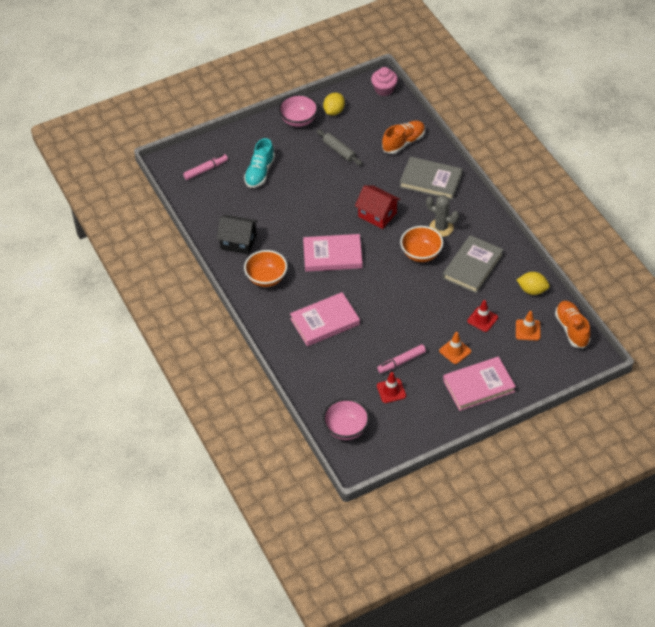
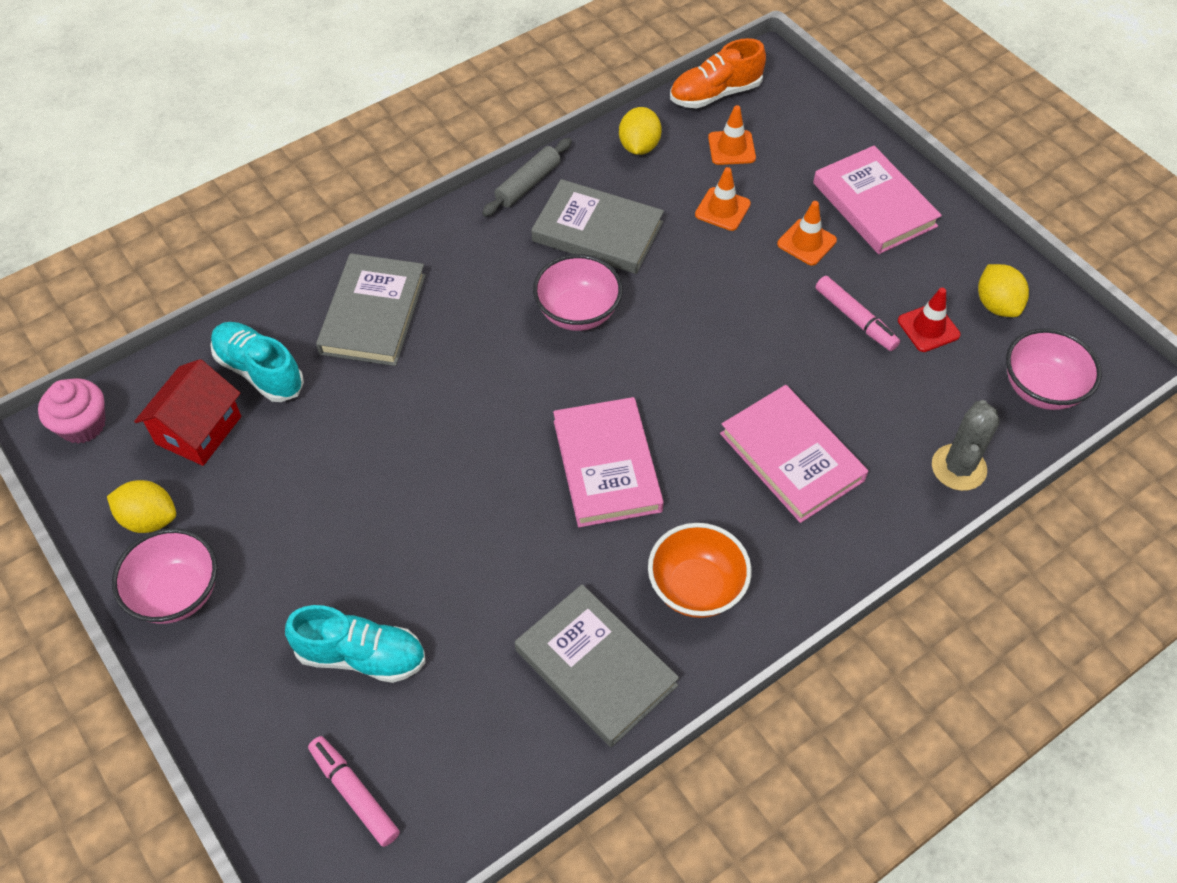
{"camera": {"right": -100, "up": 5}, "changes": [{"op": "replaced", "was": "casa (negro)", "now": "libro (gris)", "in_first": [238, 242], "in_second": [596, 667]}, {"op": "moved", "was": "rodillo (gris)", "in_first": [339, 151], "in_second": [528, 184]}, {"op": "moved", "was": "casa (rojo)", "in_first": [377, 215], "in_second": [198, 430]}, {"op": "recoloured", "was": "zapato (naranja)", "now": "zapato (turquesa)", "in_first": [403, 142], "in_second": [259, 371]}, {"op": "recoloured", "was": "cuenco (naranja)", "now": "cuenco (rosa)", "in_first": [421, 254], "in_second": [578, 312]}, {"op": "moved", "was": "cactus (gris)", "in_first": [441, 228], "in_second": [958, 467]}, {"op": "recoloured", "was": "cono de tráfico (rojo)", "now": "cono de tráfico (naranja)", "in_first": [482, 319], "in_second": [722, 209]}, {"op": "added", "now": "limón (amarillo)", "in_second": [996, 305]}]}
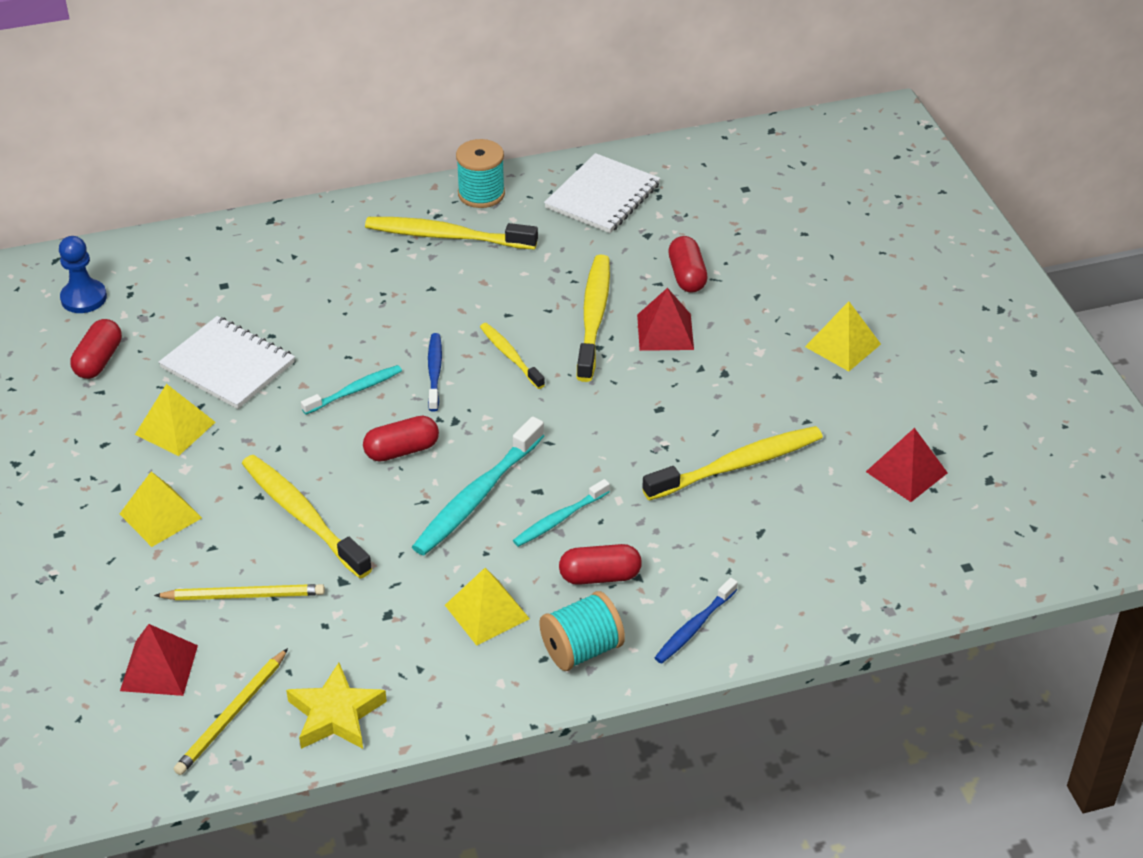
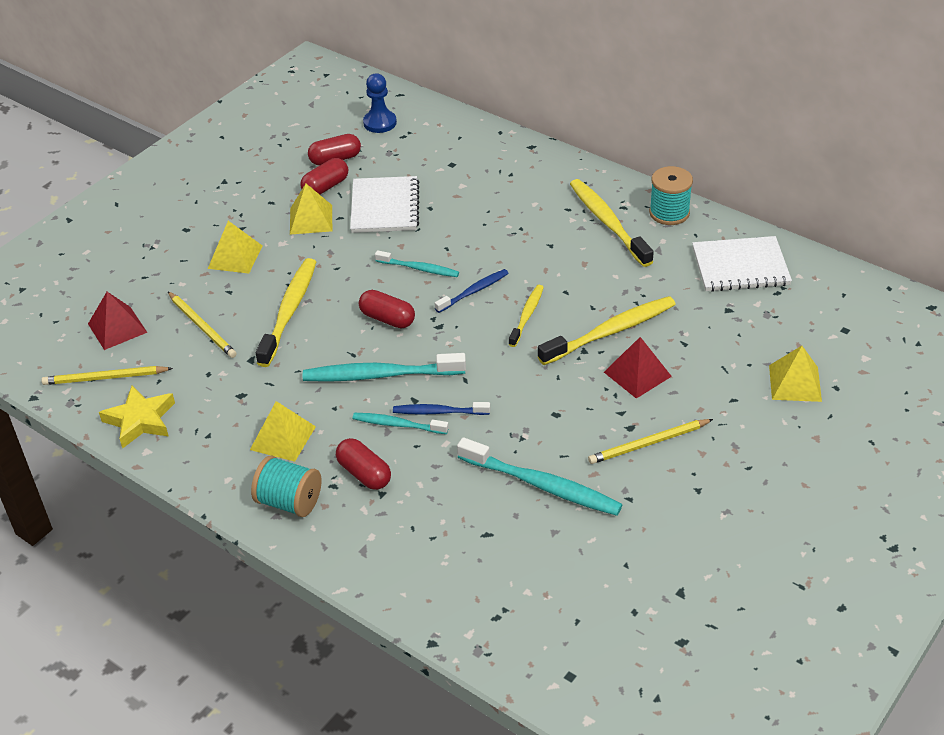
{"camera": {"right": 55, "up": 0}, "changes": [{"op": "recoloured", "was": "cepillo de dientes (amarillo)", "now": "cepillo de dientes (turquesa)", "in_first": [737, 465], "in_second": [542, 485]}, {"op": "moved", "was": "cepillo de dientes (azul)", "in_first": [694, 627], "in_second": [439, 412]}, {"op": "moved", "was": "cápsula (rojo)", "in_first": [687, 276], "in_second": [325, 187]}, {"op": "moved", "was": "pirámide (amarillo)", "in_first": [842, 345], "in_second": [795, 383]}, {"op": "removed", "was": "pirámide (rojo)", "in_first": [906, 472]}, {"op": "added", "now": "lápiz (amarillo)", "in_second": [648, 443]}]}
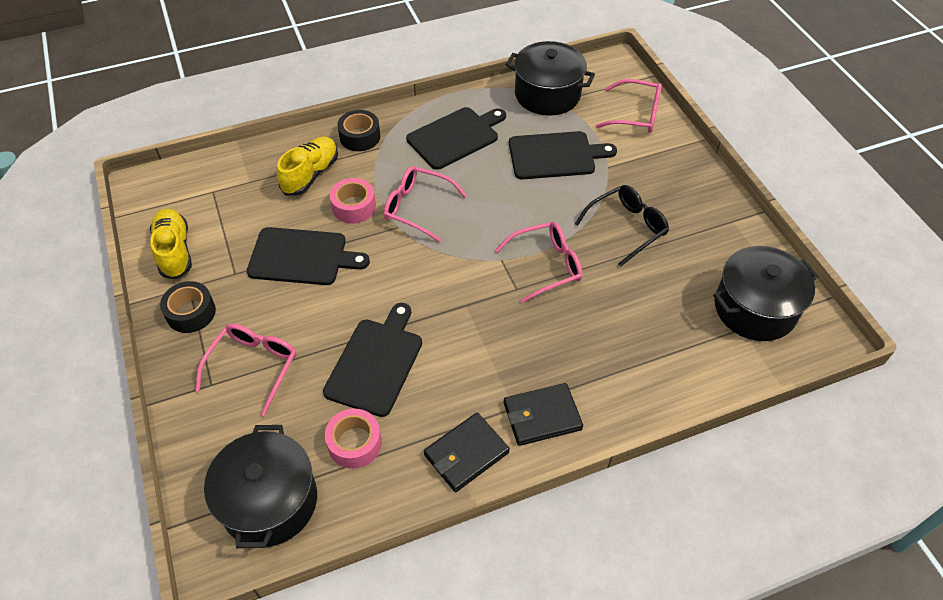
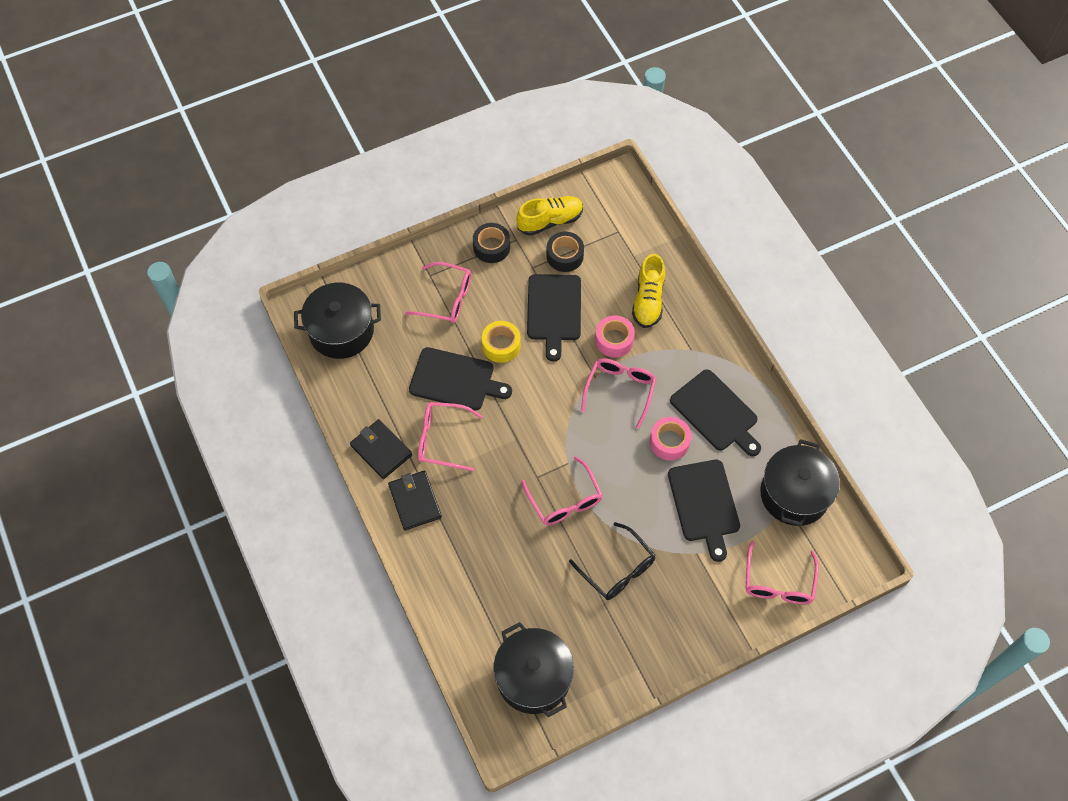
{"camera": {"right": 85, "up": 10}, "changes": [{"op": "turned", "was": "zapato (amarillo)", "in_first": [311, 174], "in_second": [648, 300], "clockwise": 75}, {"op": "moved", "was": "cinta adhesiva (rosa)", "in_first": [355, 443], "in_second": [669, 442]}, {"op": "moved", "was": "cinta adhesiva (negro)", "in_first": [360, 137], "in_second": [565, 256]}, {"op": "added", "now": "gafas (rosa)", "in_second": [443, 439]}, {"op": "added", "now": "cinta adhesiva (amarillo)", "in_second": [501, 345]}]}
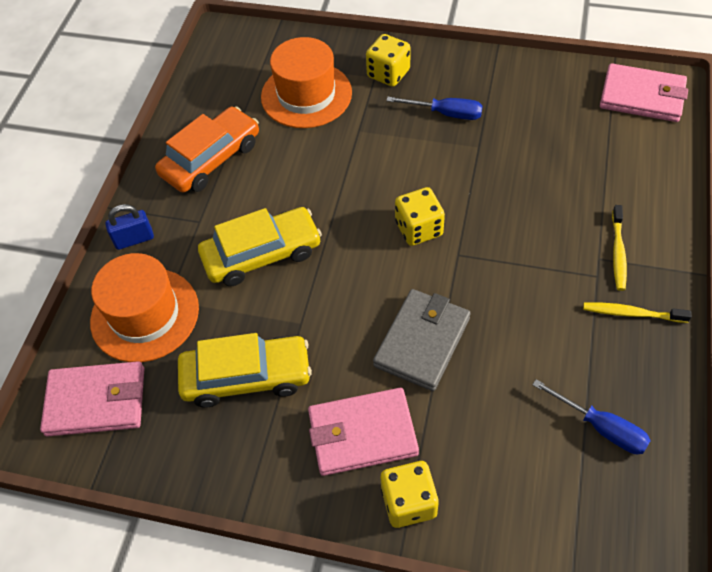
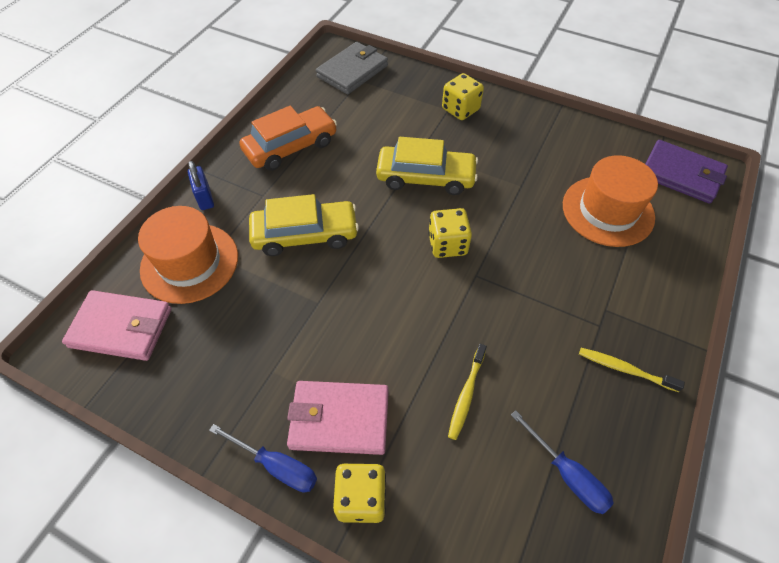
{"camera": {"right": 10, "up": 0}, "changes": [{"op": "turned", "was": "candado (azul)", "in_first": [134, 239], "in_second": [205, 198], "clockwise": 75}, {"op": "moved", "was": "coche (amarillo)", "in_first": [247, 377], "in_second": [426, 177]}, {"op": "moved", "was": "sombrero (naranja)", "in_first": [306, 95], "in_second": [607, 211]}, {"op": "moved", "was": "cartera (gris)", "in_first": [422, 342], "in_second": [352, 71]}, {"op": "moved", "was": "destornillador (azul)", "in_first": [445, 113], "in_second": [276, 465]}, {"op": "recoloured", "was": "cartera (rosa)", "now": "cartera (morado)", "in_first": [642, 97], "in_second": [681, 175]}, {"op": "moved", "was": "cepillo de dientes (amarillo)", "in_first": [618, 252], "in_second": [466, 395]}]}
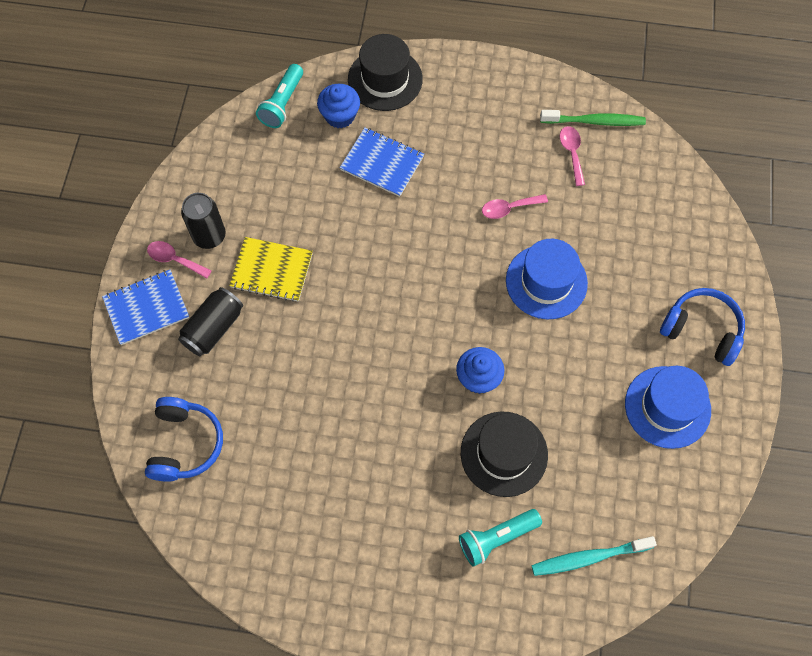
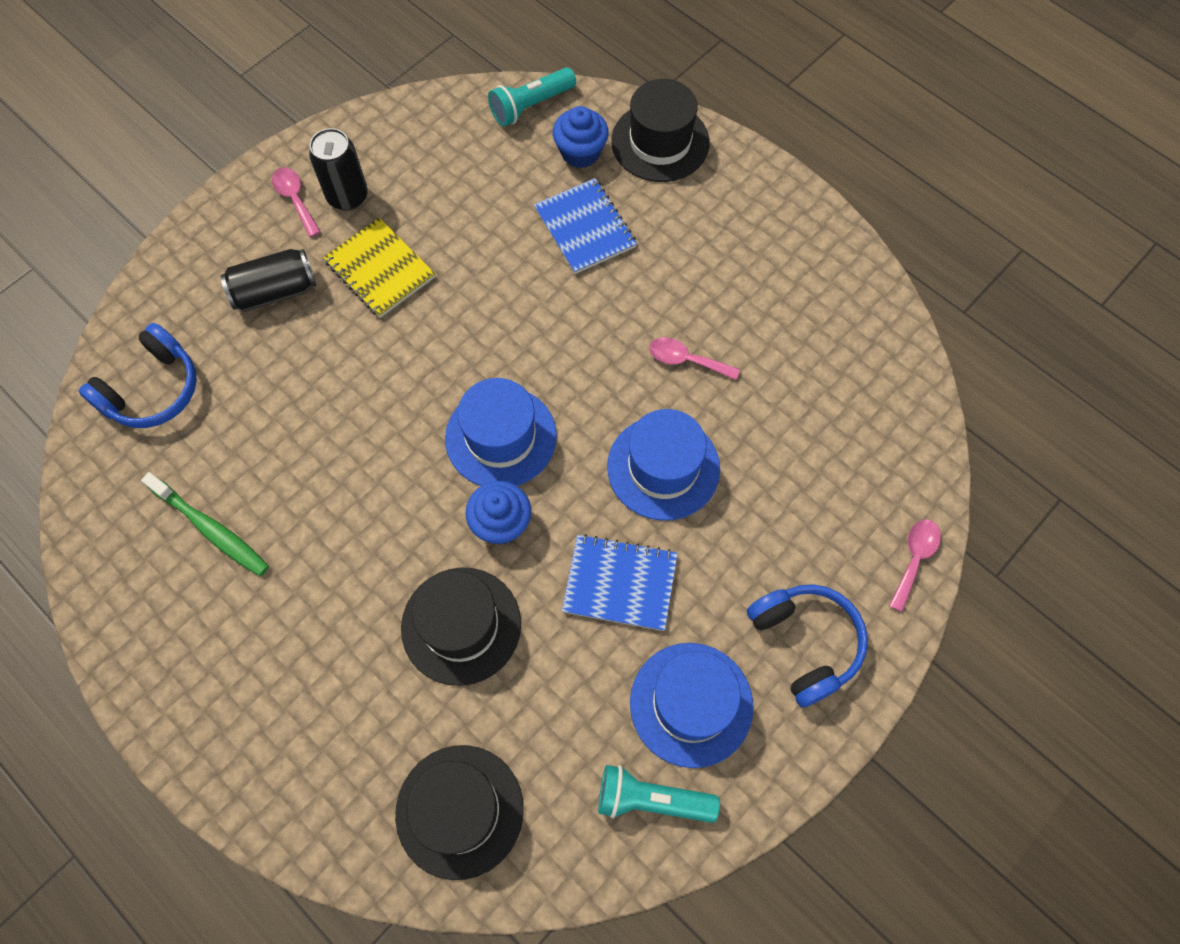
{"camera": {"right": 35, "up": 0}, "changes": [{"op": "moved", "was": "cuaderno (azul)", "in_first": [146, 308], "in_second": [620, 583]}, {"op": "moved", "was": "lámpara de mano (turquesa)", "in_first": [496, 538], "in_second": [651, 799]}, {"op": "replaced", "was": "cepillo de dientes (turquesa)", "now": "sombrero (negro)", "in_first": [589, 557], "in_second": [459, 811]}, {"op": "moved", "was": "cepillo de dientes (verde)", "in_first": [595, 121], "in_second": [211, 529]}, {"op": "moved", "was": "cuchara (rosa)", "in_first": [572, 153], "in_second": [914, 559]}, {"op": "added", "now": "sombrero (azul)", "in_second": [501, 437]}]}
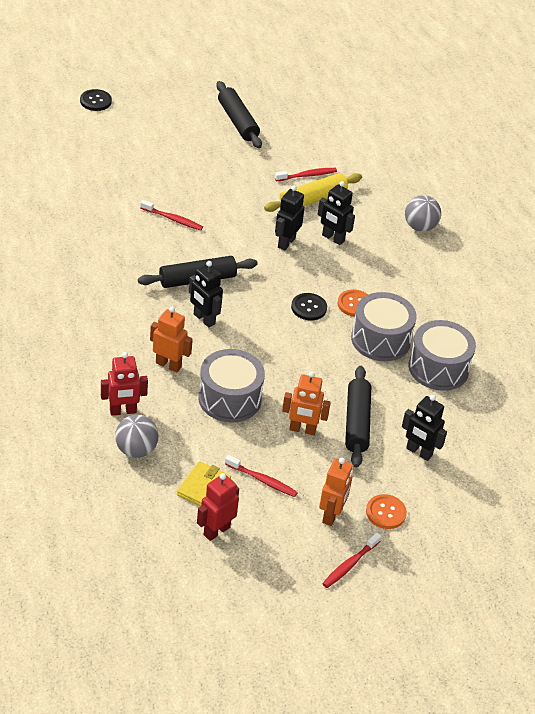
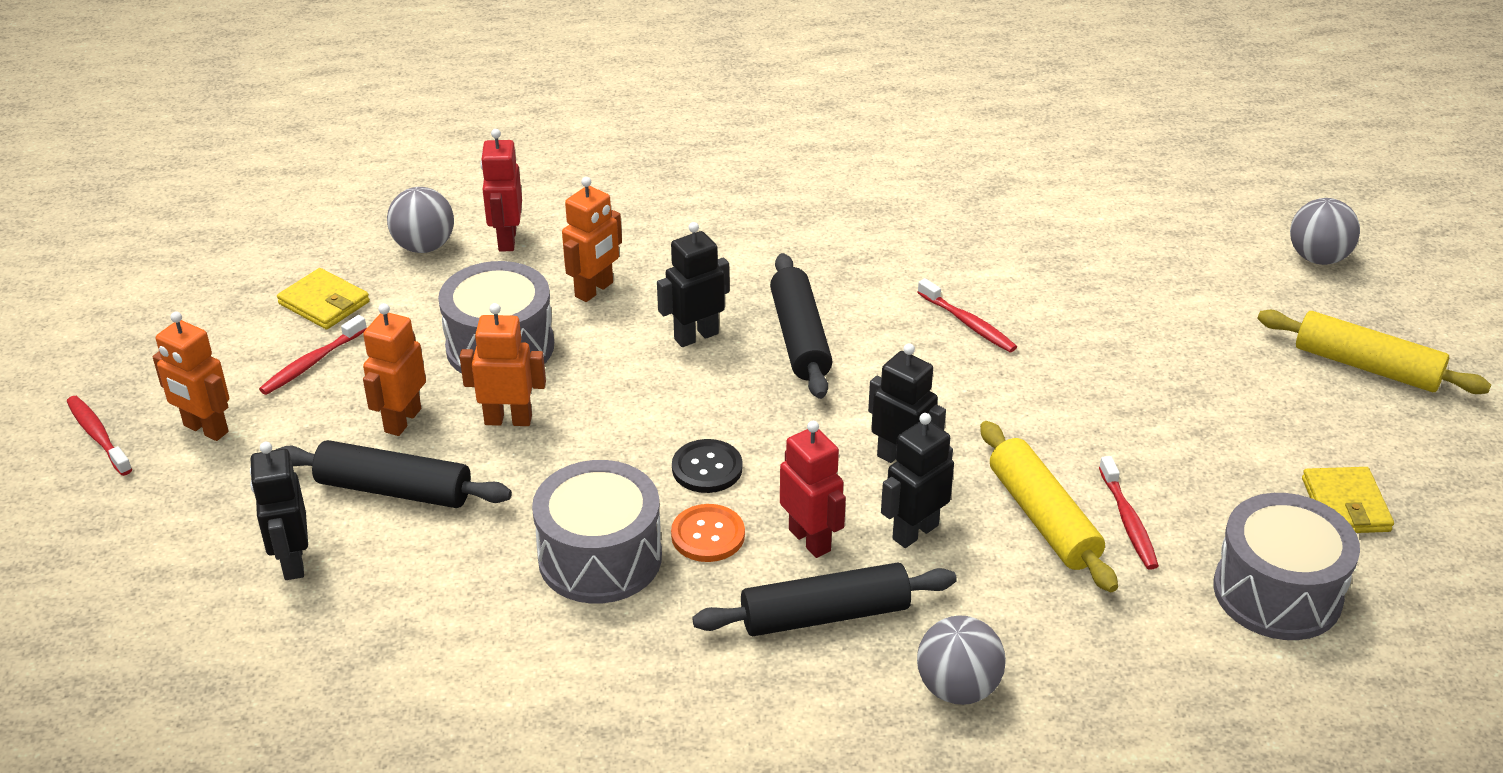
{"camera": {"right": 105, "up": -5}, "changes": [{"op": "replaced", "was": "botón (negro)", "now": "pelota (gris)", "in_first": [95, 101], "in_second": [1317, 258]}, {"op": "turned", "was": "cepillo de dientes (rojo)", "in_first": [173, 219], "in_second": [968, 323], "clockwise": -75}, {"op": "moved", "was": "robot (rojo)", "in_first": [216, 531], "in_second": [810, 540]}, {"op": "moved", "was": "rodillo (negro)", "in_first": [237, 121], "in_second": [825, 615]}, {"op": "removed", "was": "botón (naranja)", "in_first": [385, 512]}, {"op": "turned", "was": "robot (negro)", "in_first": [419, 452], "in_second": [292, 562], "clockwise": -60}, {"op": "moved", "was": "tambor (gris)", "in_first": [438, 368], "in_second": [1277, 592]}, {"op": "added", "now": "robot (naranja)", "in_second": [508, 420]}, {"op": "added", "now": "rodillo (amarillo)", "in_second": [1366, 366]}, {"op": "added", "now": "cartera (amarillo)", "in_second": [1345, 505]}]}
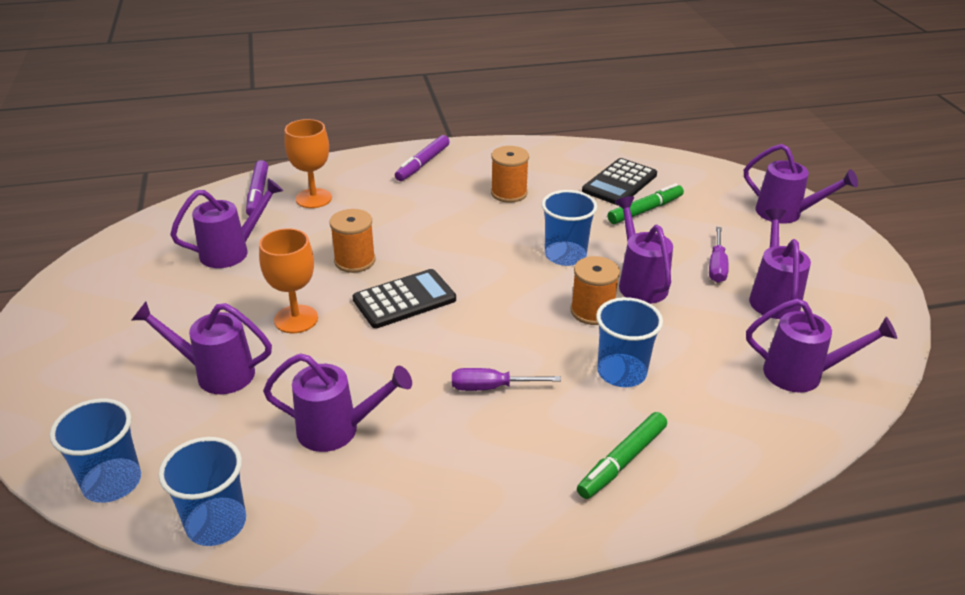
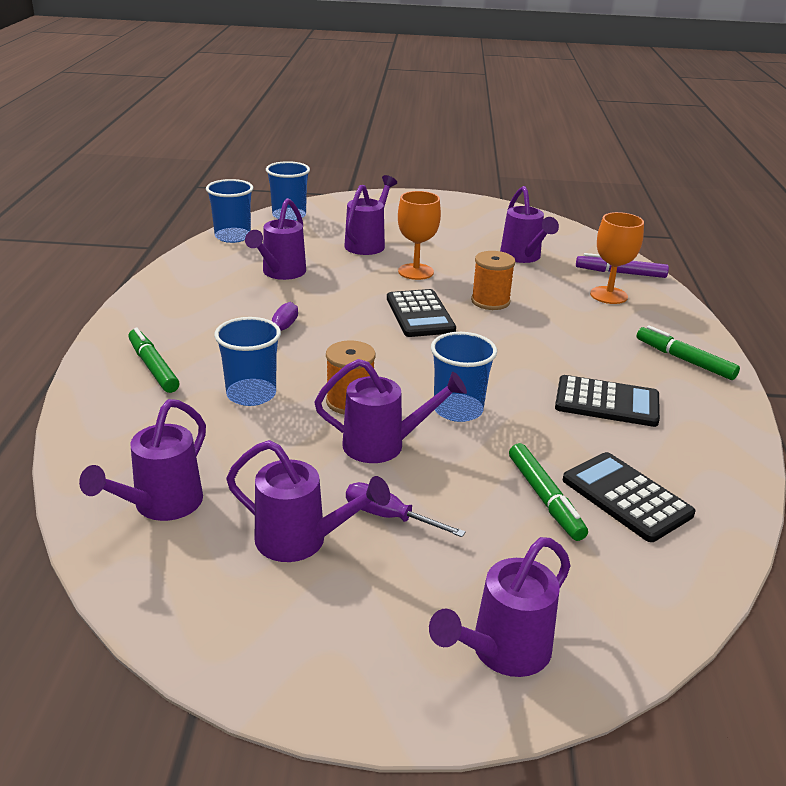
{"camera": {"right": 105, "up": -5}, "changes": [{"op": "recoloured", "was": "rotulador (morado)", "now": "rotulador (verde)", "in_first": [423, 164], "in_second": [684, 360]}, {"op": "replaced", "was": "carrete (naranja)", "now": "calculadora (negro)", "in_first": [509, 193], "in_second": [607, 402]}]}
